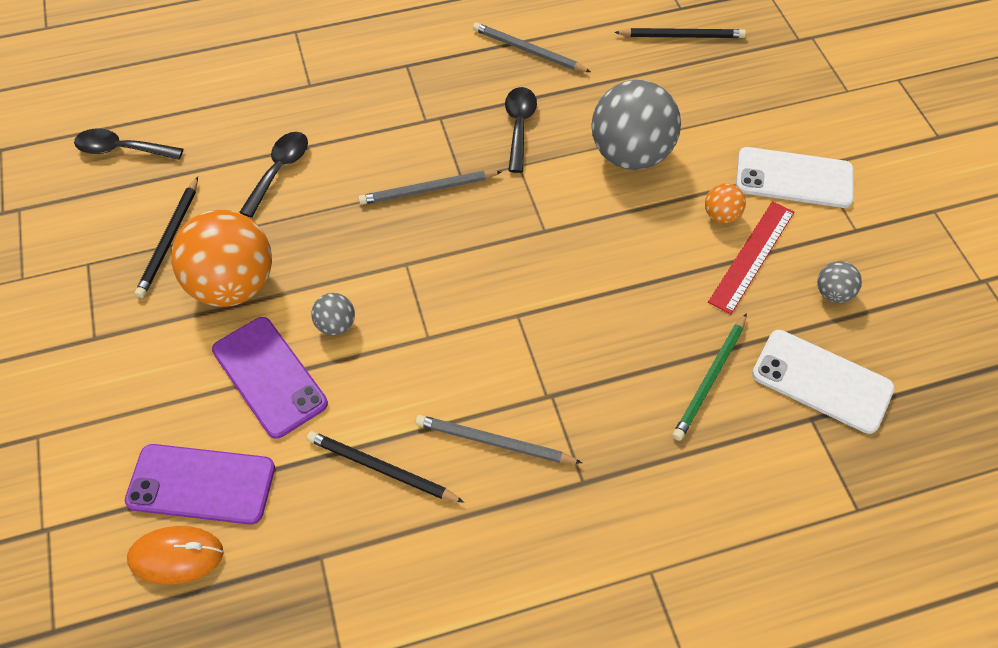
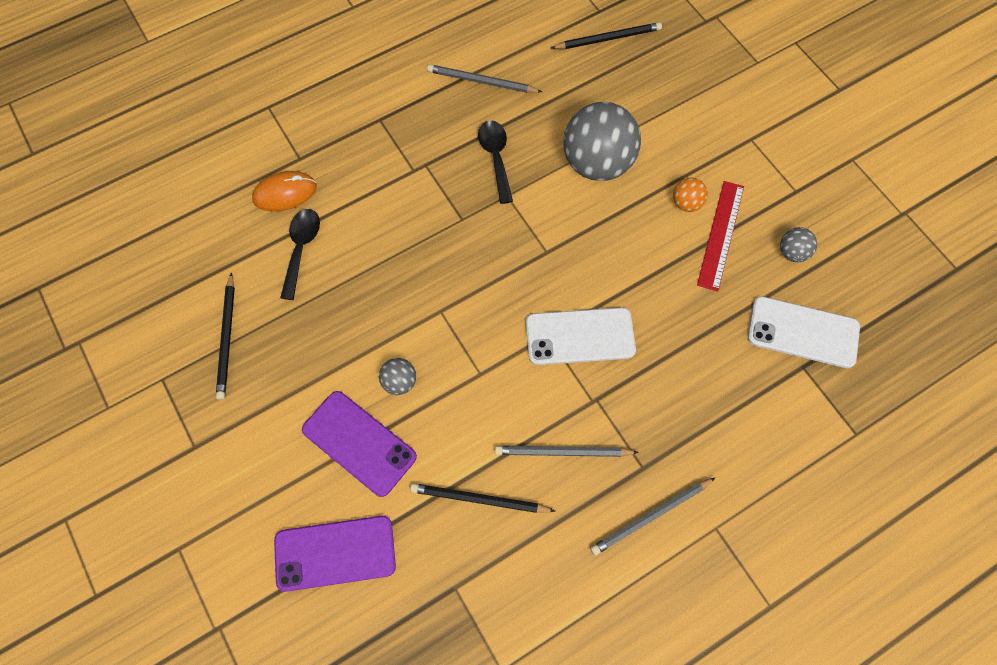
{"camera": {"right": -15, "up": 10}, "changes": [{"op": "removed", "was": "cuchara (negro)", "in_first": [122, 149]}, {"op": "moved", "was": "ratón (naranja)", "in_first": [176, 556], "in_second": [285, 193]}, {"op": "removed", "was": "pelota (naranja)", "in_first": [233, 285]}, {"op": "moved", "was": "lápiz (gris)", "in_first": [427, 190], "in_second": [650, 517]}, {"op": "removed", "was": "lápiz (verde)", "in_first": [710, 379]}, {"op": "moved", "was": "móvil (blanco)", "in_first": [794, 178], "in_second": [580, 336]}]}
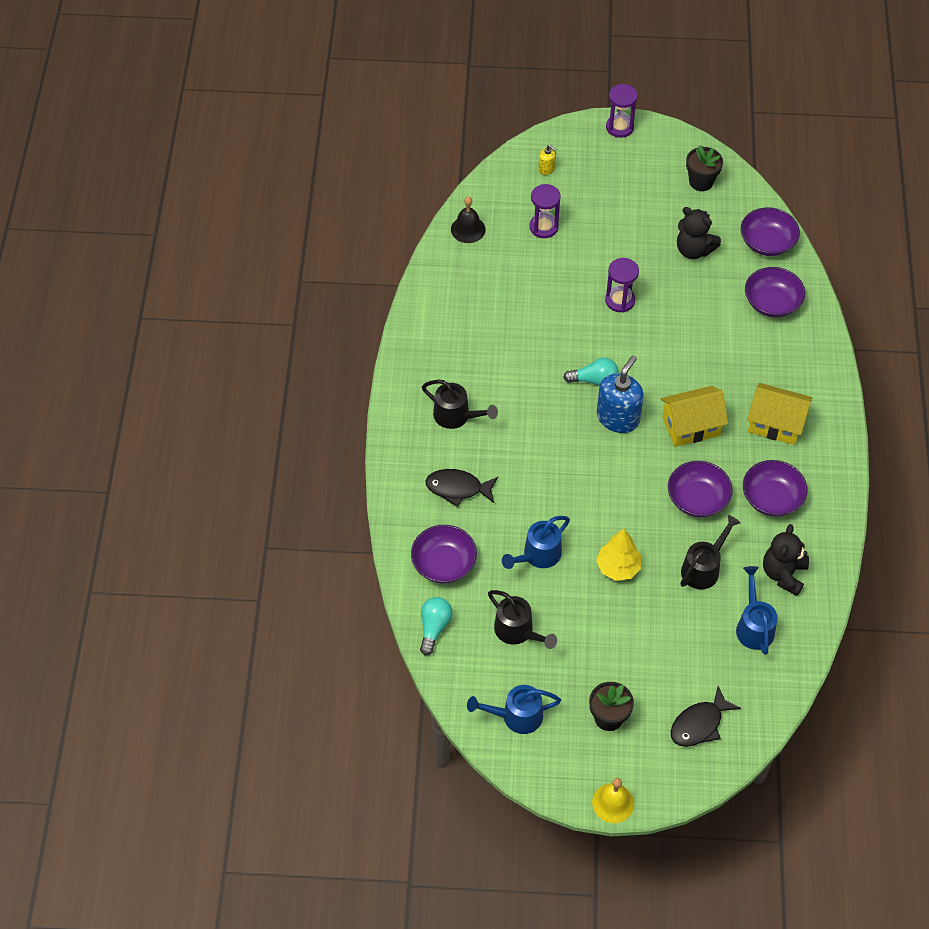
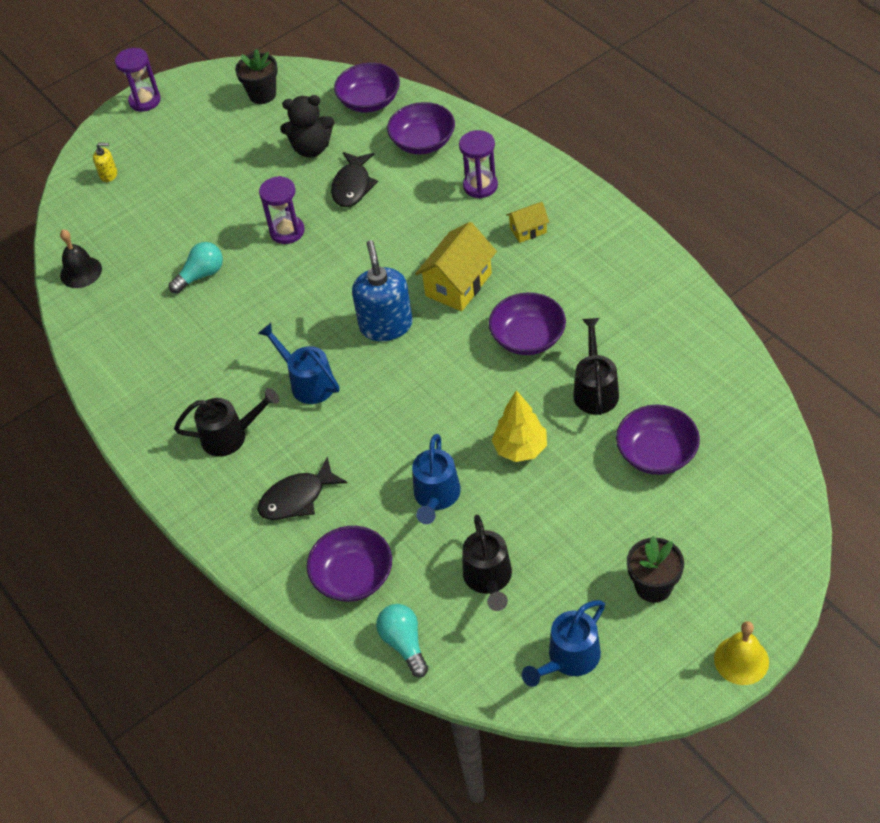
{"camera": {"right": -35, "up": -5}, "changes": [{"op": "turned", "was": "regadera (negro)", "in_first": [518, 631], "in_second": [489, 579], "clockwise": 75}, {"op": "moved", "was": "reloj de arena (morado)", "in_first": [543, 227], "in_second": [480, 186]}, {"op": "moved", "was": "bombilla (turquesa)", "in_first": [594, 380], "in_second": [201, 275]}, {"op": "moved", "was": "pez (negro)", "in_first": [699, 724], "in_second": [352, 186]}, {"op": "moved", "was": "regadera (azul)", "in_first": [753, 625], "in_second": [307, 382]}, {"op": "moved", "was": "cuenco (morado)", "in_first": [771, 498], "in_second": [656, 453]}, {"op": "resized", "was": "casa (amarillo)", "in_first": [775, 424], "in_second": [528, 230], "ratio": 0.54}, {"op": "removed", "was": "osito (negro)", "in_first": [783, 574]}]}
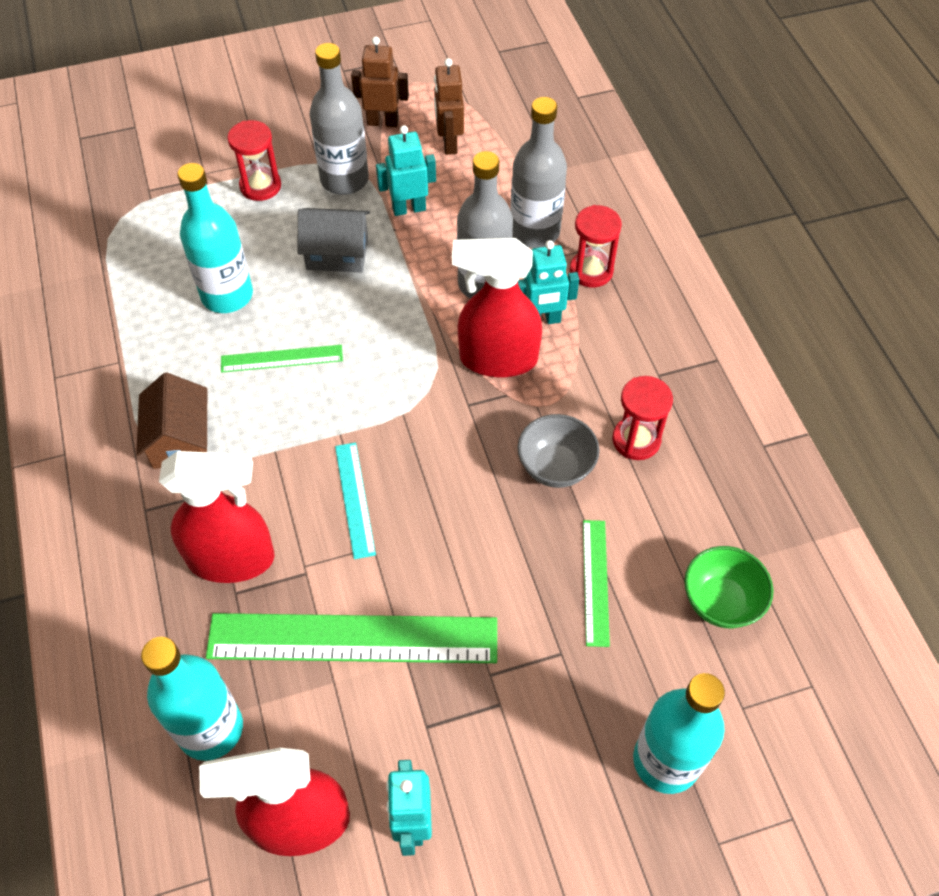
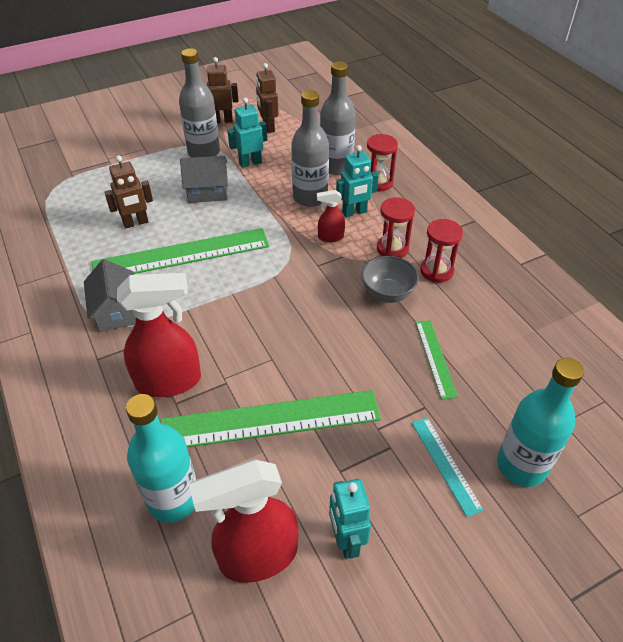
{"camera": {"right": -10, "up": -10}, "changes": [{"op": "recoloured", "was": "casa (marrón)", "now": "casa (gris)", "in_first": [180, 439], "in_second": [117, 311]}, {"op": "replaced", "was": "botella (turquesa)", "now": "robot (marrón)", "in_first": [227, 295], "in_second": [136, 223]}, {"op": "resized", "was": "regla (verde)", "in_first": [282, 359], "in_second": [181, 254], "ratio": 2.04}, {"op": "moved", "was": "reloj de arena (rojo)", "in_first": [260, 186], "in_second": [392, 249]}, {"op": "moved", "was": "regla (turquesa)", "in_first": [355, 499], "in_second": [445, 464]}, {"op": "resized", "was": "pulverizador (rojo)", "in_first": [497, 359], "in_second": [330, 237], "ratio": 0.49}, {"op": "removed", "was": "cuenco (verde)", "in_first": [720, 601]}]}
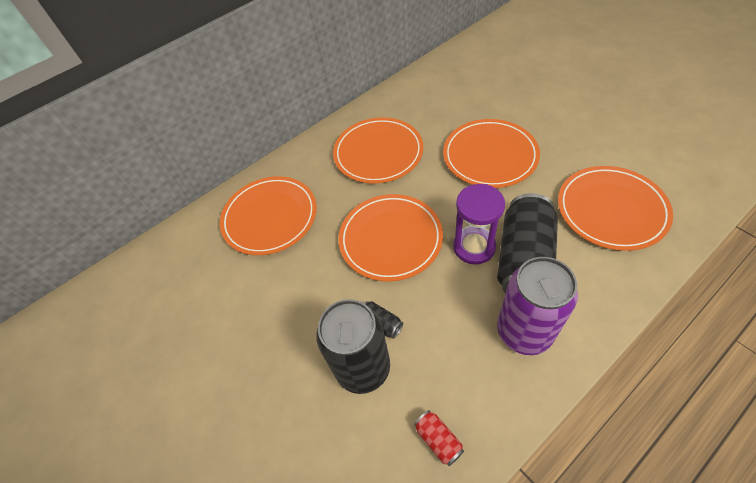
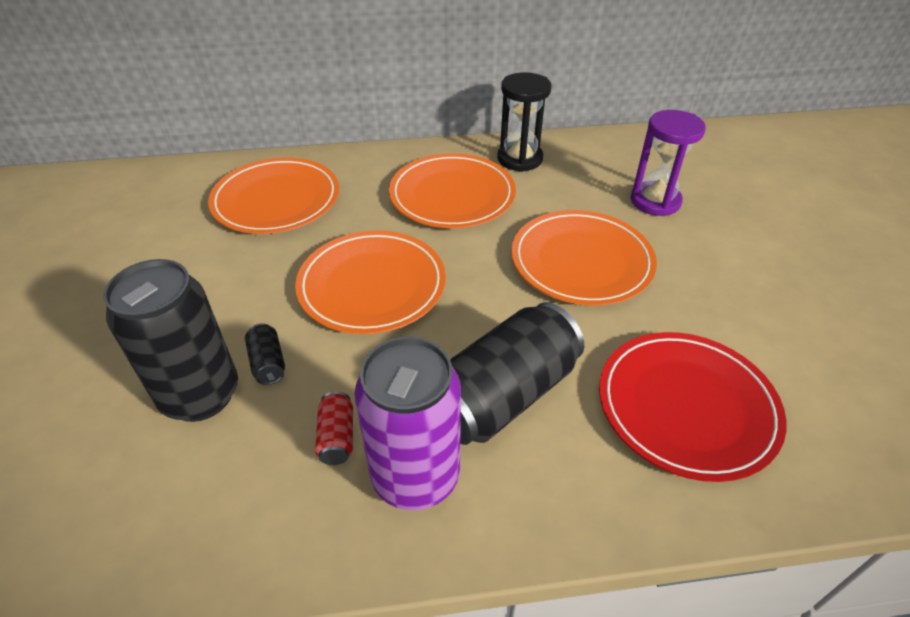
{"camera": {"right": 25, "up": -10}, "changes": [{"op": "moved", "was": "lata (rojo)", "in_first": [438, 440], "in_second": [337, 437]}, {"op": "moved", "was": "reloj de arena (morado)", "in_first": [474, 247], "in_second": [655, 201]}, {"op": "recoloured", "was": "plato (naranja)", "now": "plato (rojo)", "in_first": [611, 210], "in_second": [686, 407]}, {"op": "added", "now": "reloj de arena (negro)", "in_second": [520, 159]}]}
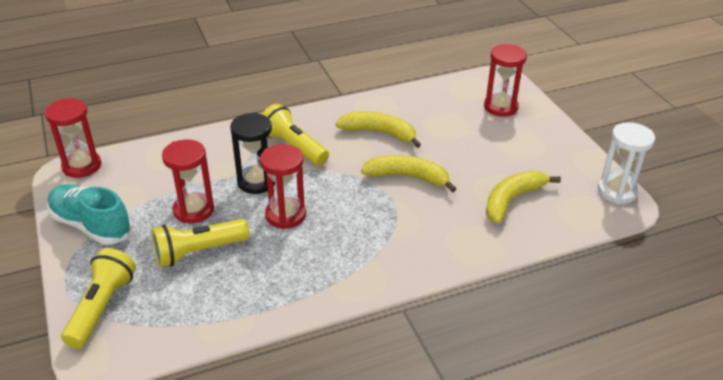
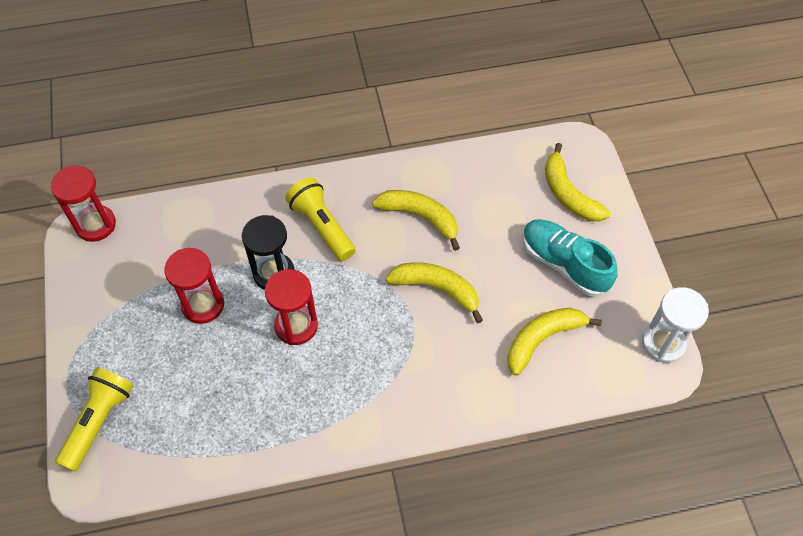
{"camera": {"right": 10, "up": 20}, "changes": [{"op": "moved", "was": "zapato (turquesa)", "in_first": [91, 225], "in_second": [564, 264]}, {"op": "removed", "was": "lámpara de mano (amarillo)", "in_first": [198, 252]}, {"op": "replaced", "was": "reloj de arena (rojo)", "now": "plátano (amarillo)", "in_first": [500, 107], "in_second": [568, 194]}]}
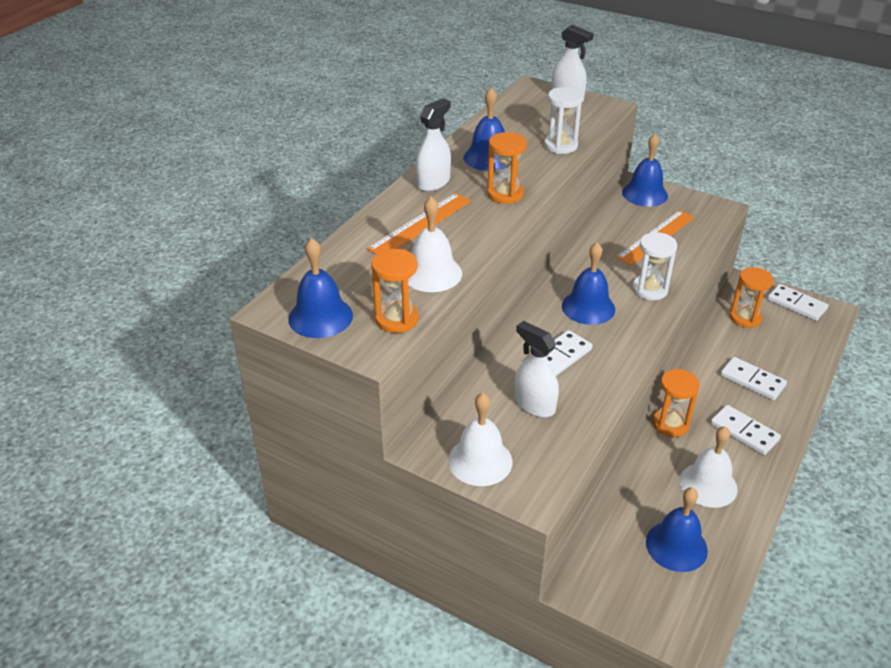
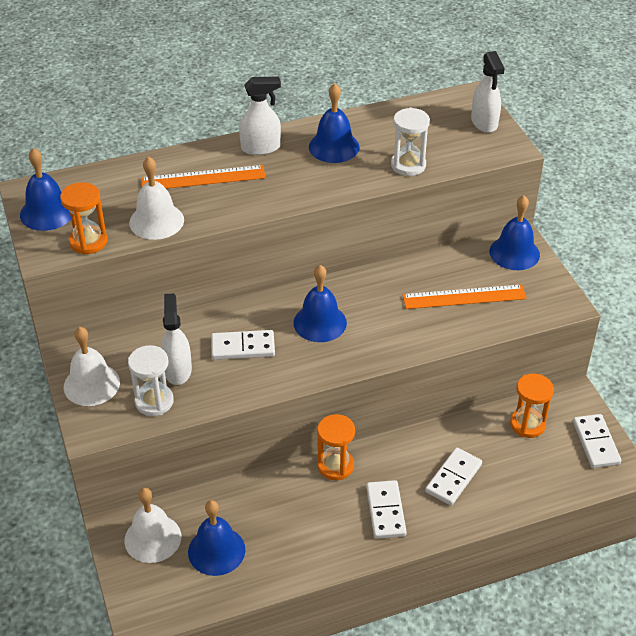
{"camera": {"right": 40, "up": 5}, "changes": [{"op": "removed", "was": "reloj de arena (naranja)", "in_first": [505, 194]}, {"op": "moved", "was": "reloj de arena (blanco)", "in_first": [650, 289], "in_second": [154, 401]}, {"op": "moved", "was": "campana (blanco)", "in_first": [708, 485], "in_second": [153, 538]}, {"op": "turned", "was": "ficha de dominó (blanco)", "in_first": [752, 381], "in_second": [453, 478], "clockwise": 45}]}
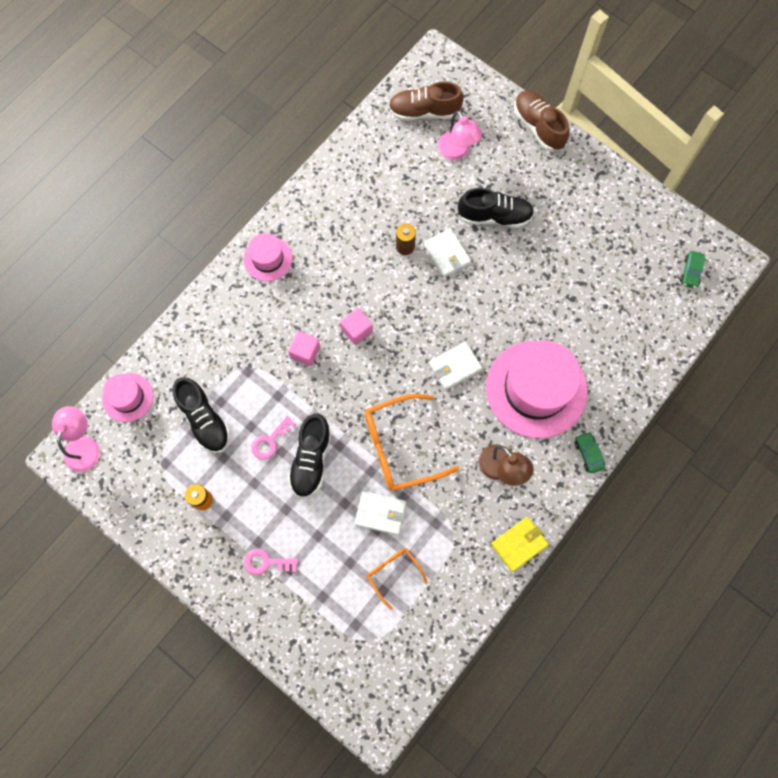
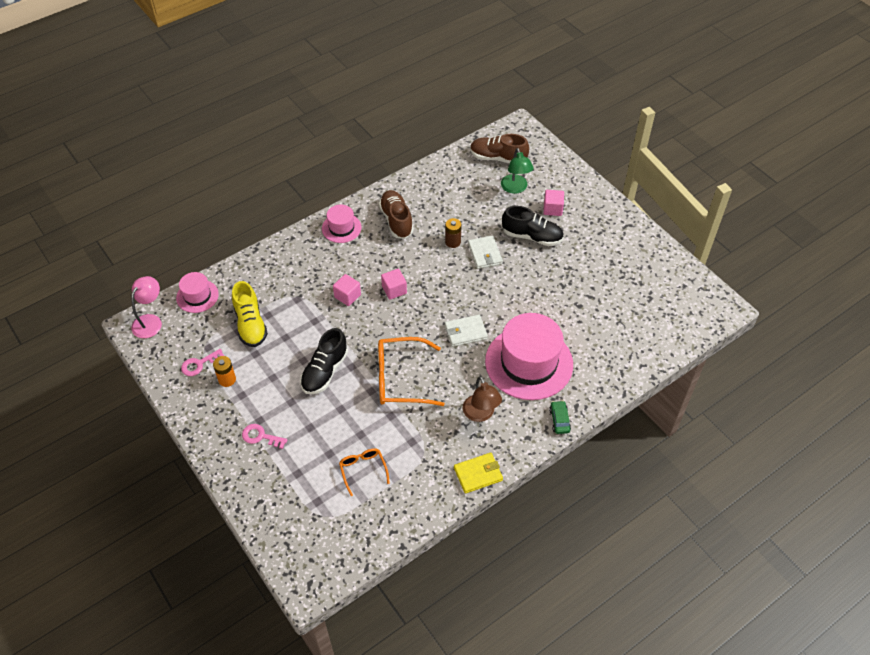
{"camera": {"right": 15, "up": -20}, "changes": [{"op": "recoloured", "was": "zapato (negro)", "now": "zapato (amarillo)", "in_first": [204, 420], "in_second": [250, 324]}, {"op": "moved", "was": "llave (rosa)", "in_first": [270, 441], "in_second": [199, 364]}, {"op": "removed", "was": "cartera (blanco)", "in_first": [380, 513]}, {"op": "recoloured", "was": "lámpara (rosa)", "now": "lámpara (verde)", "in_first": [457, 151], "in_second": [515, 188]}, {"op": "moved", "was": "zapato (marrón)", "in_first": [538, 127], "in_second": [396, 220]}, {"op": "removed", "was": "coche (verde)", "in_first": [691, 272]}, {"op": "added", "now": "cubo (rosa)", "in_second": [552, 209]}]}
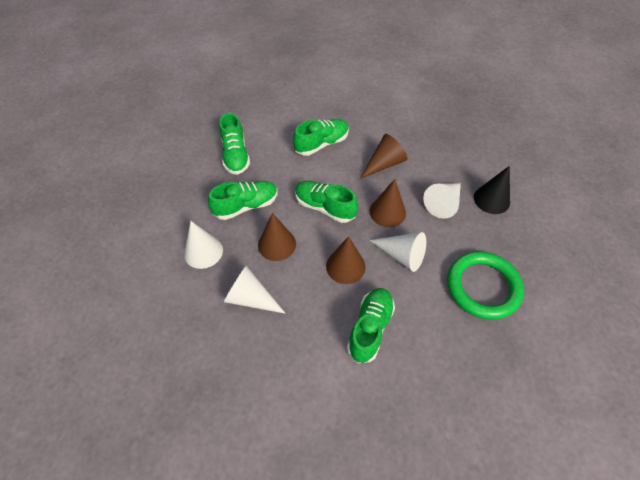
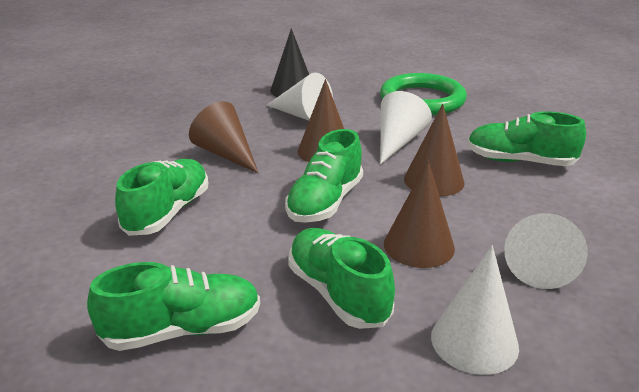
{"camera": {"right": -95, "up": -25}, "changes": [{"op": "turned", "was": "zapato (verde)", "in_first": [321, 144], "in_second": [168, 212], "clockwise": 60}]}
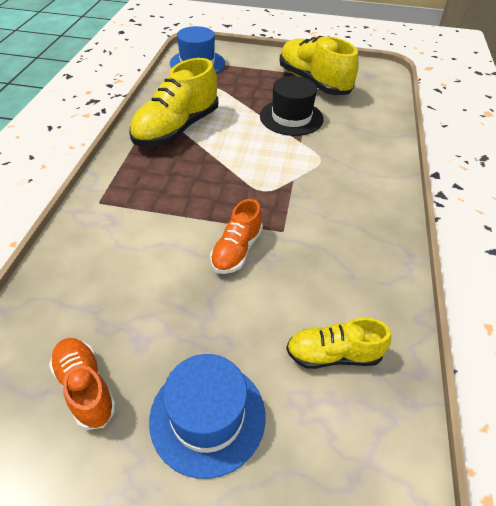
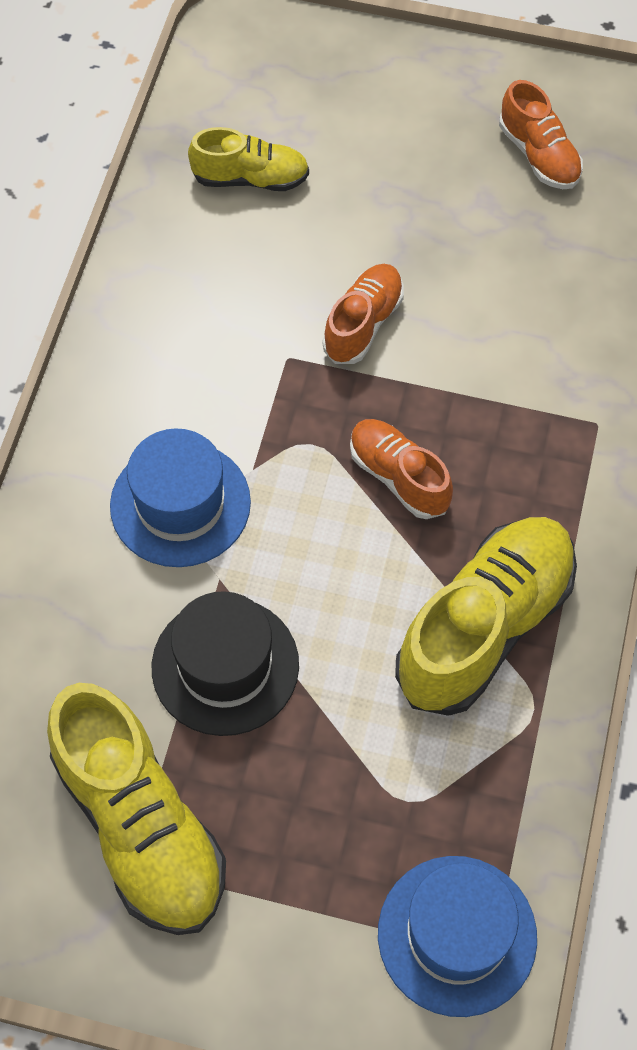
{"camera": {"right": -175, "up": 15}, "changes": [{"op": "moved", "was": "sombrero (azul)", "in_first": [207, 416], "in_second": [180, 504]}, {"op": "added", "now": "zapato (naranja)", "in_second": [398, 477]}]}
